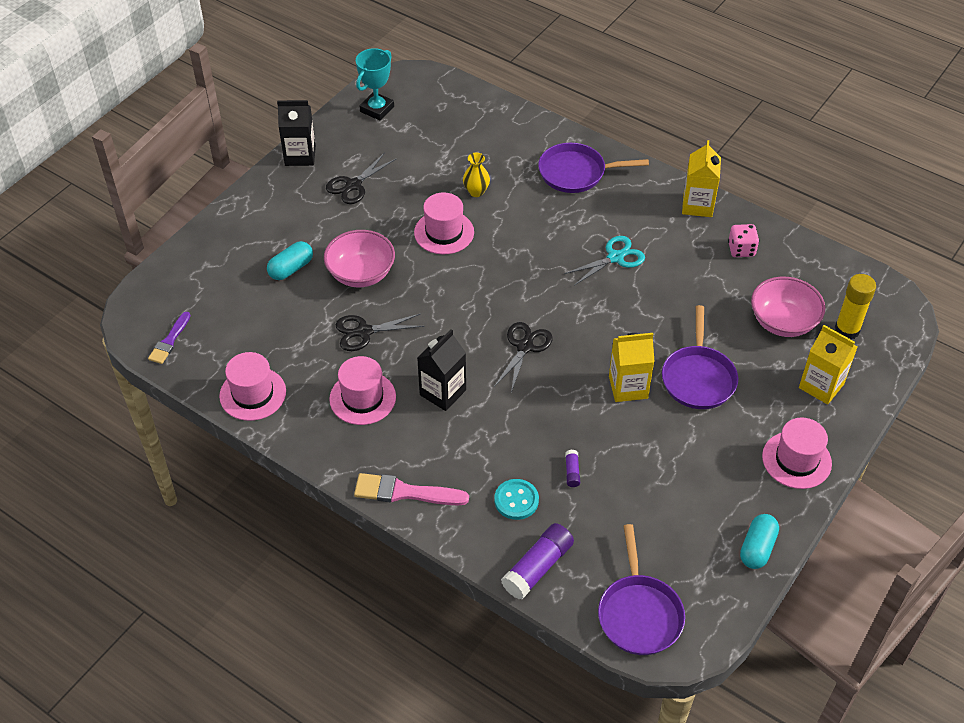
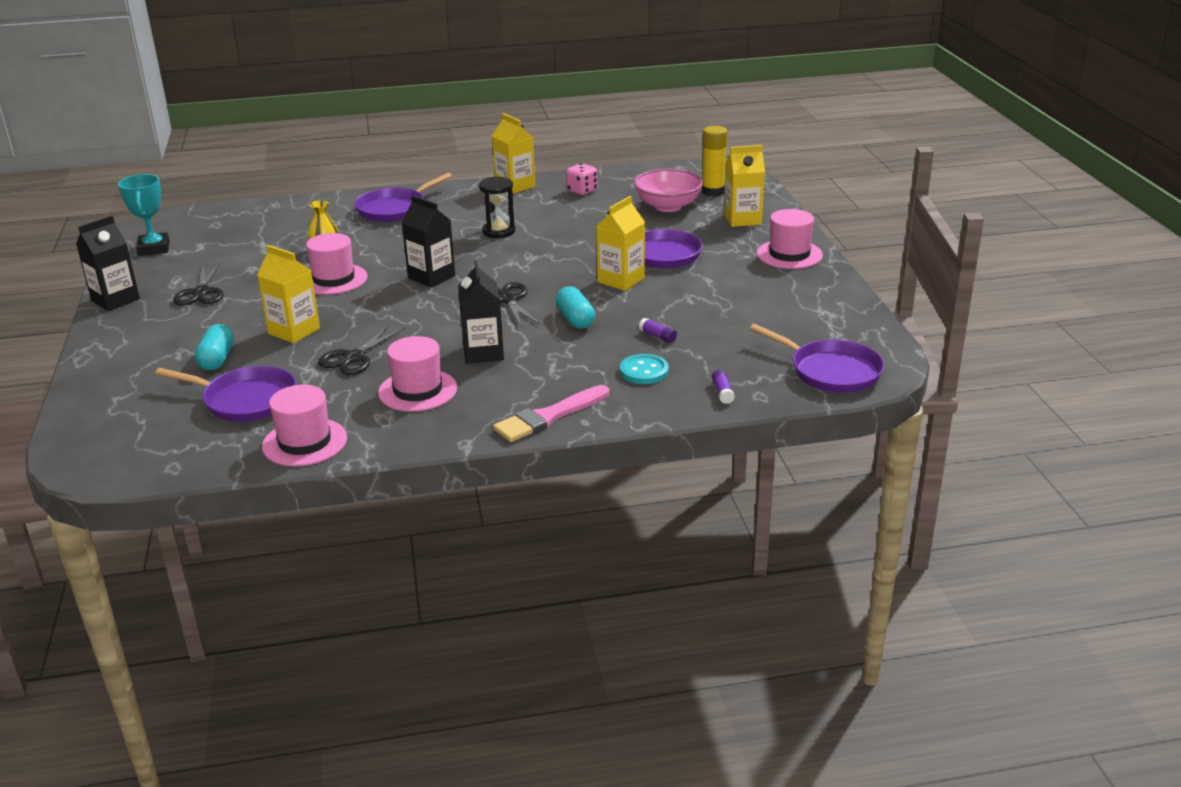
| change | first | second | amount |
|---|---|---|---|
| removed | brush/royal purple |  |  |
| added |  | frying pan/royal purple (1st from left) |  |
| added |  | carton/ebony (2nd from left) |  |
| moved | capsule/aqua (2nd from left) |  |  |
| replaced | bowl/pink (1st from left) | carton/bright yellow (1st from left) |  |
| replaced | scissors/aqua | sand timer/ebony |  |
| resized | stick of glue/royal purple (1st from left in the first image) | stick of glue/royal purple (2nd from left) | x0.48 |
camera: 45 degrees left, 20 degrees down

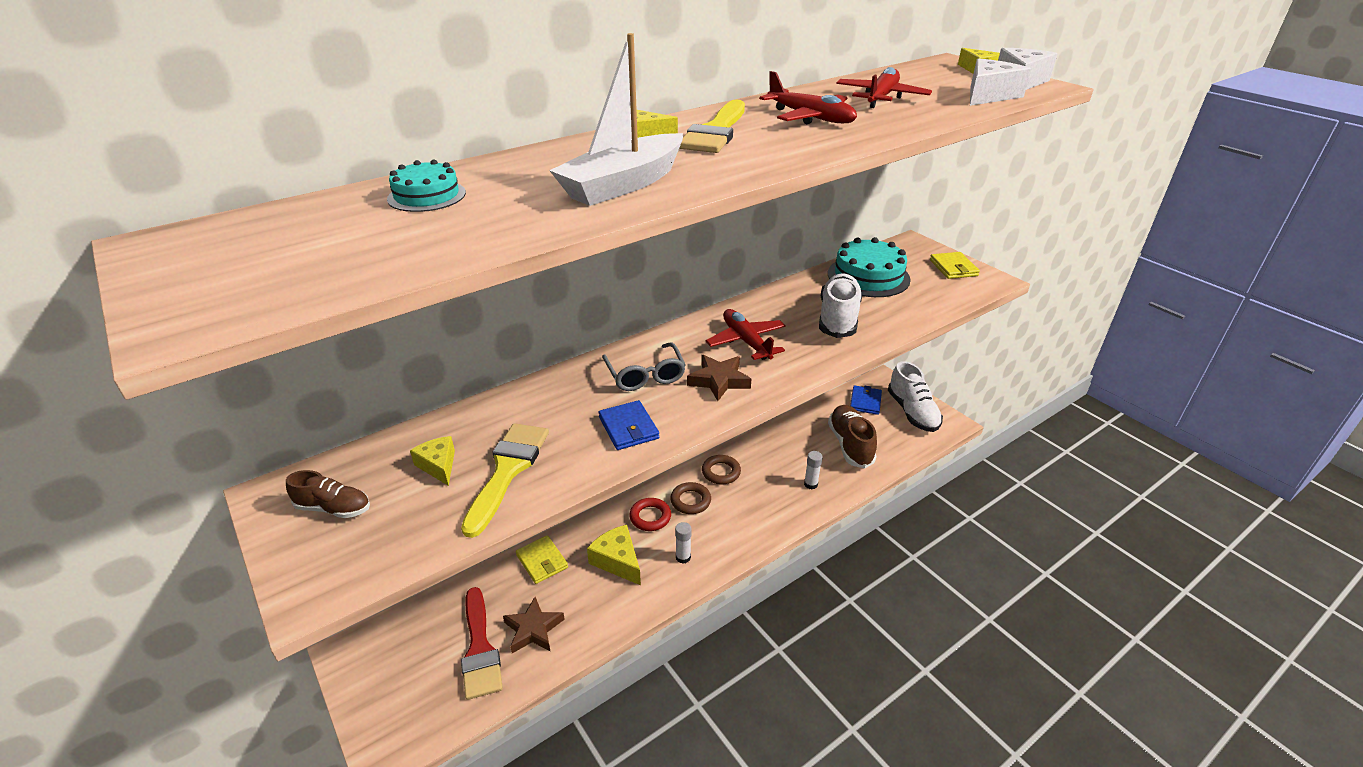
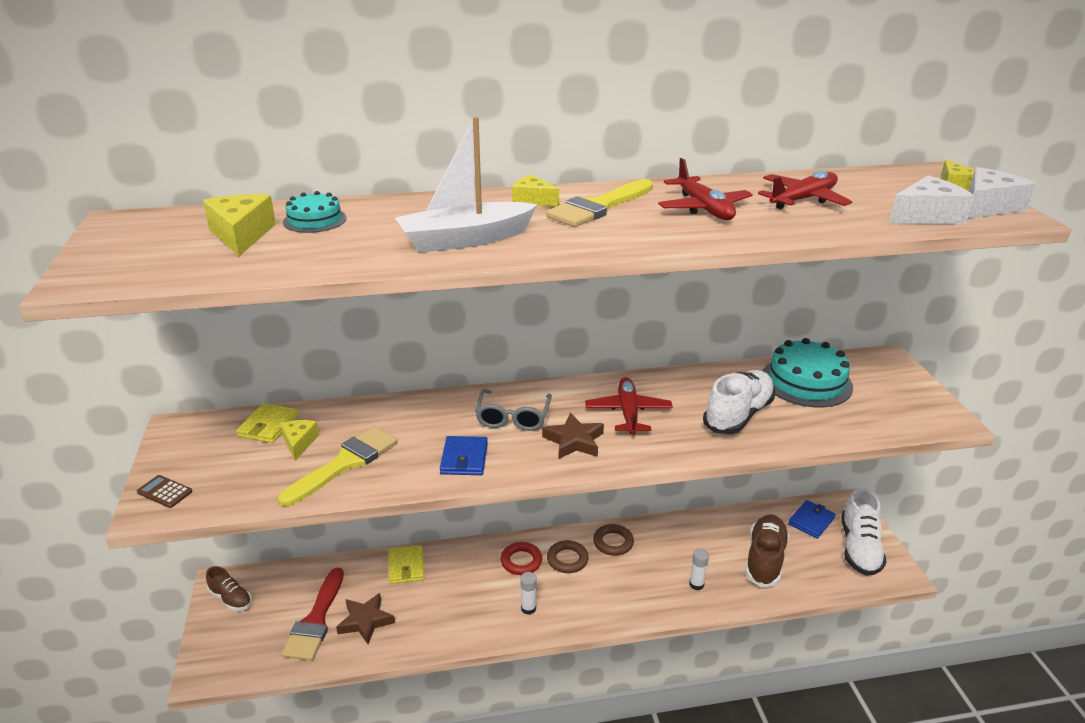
| change | first | second | amount |
|---|---|---|---|
| added |  | adding machine/brown |  |
| moved | shoe/brown (1st from left) |  |  |
| moved | cheese/bright yellow (2nd from left in the first image) | cheese/bright yellow (1st from left) |  |
| moved | wallet/bright yellow (2nd from left in the first image) | wallet/bright yellow (1st from left) |  |
camera: 25 degrees right, 5 degrees down

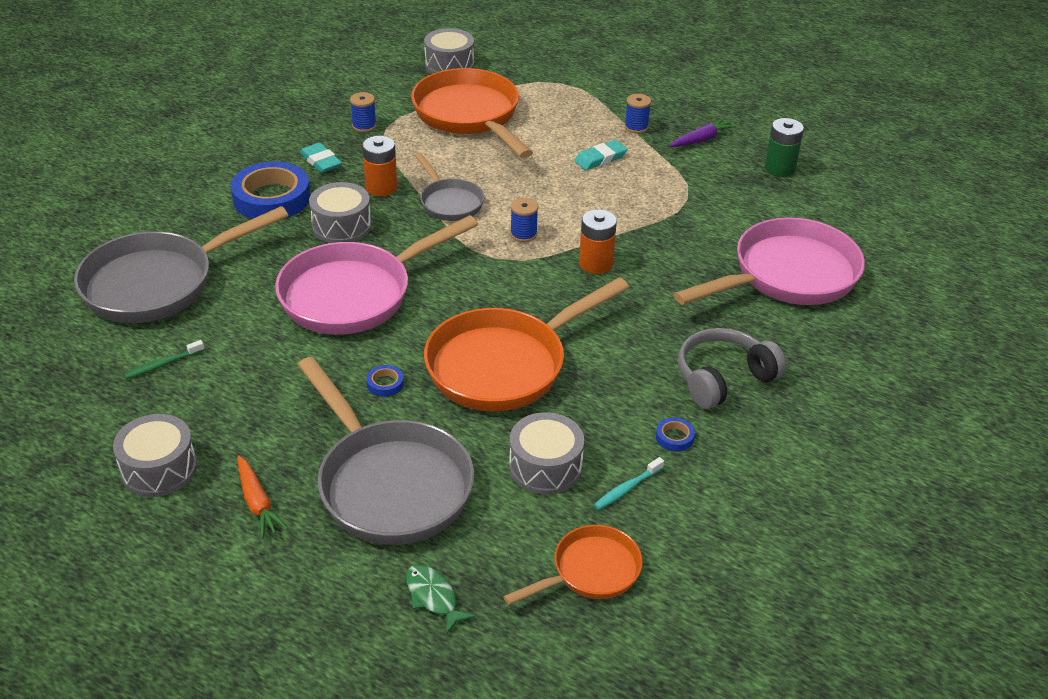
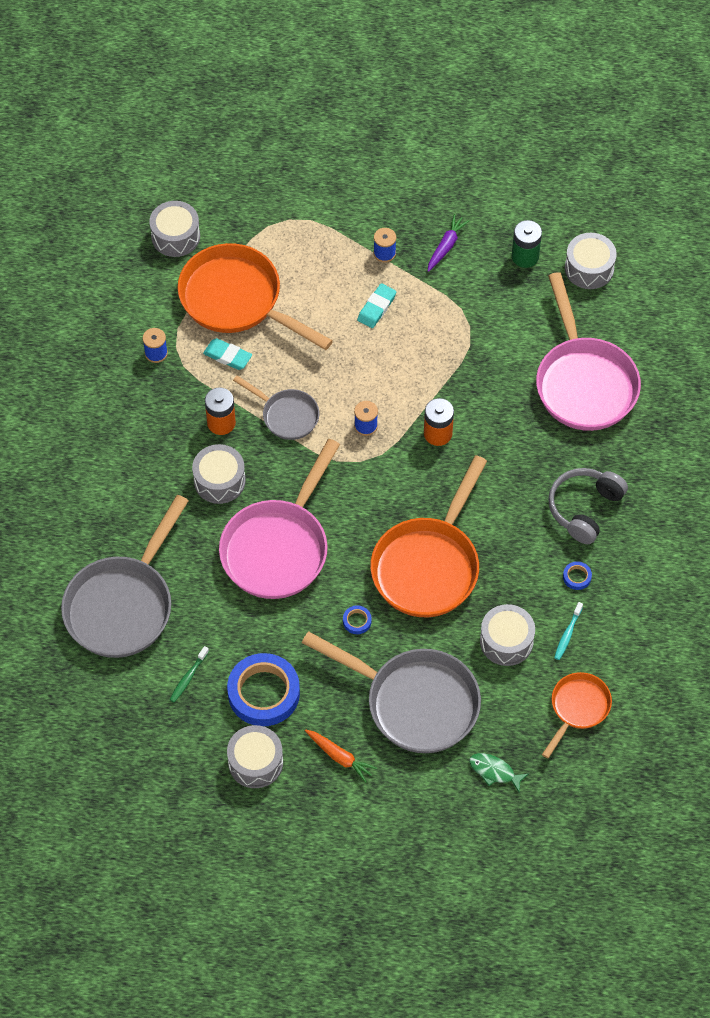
| change | first | second | amount |
|---|---|---|---|
| added |  | snare drum/ash-grey (5th from left) |  |
| moved | tape/blue (1st from left) |  |  |
| moved | pencil eraser/aqua (1st from left) |  |  |
| turned | frying pan/pink (2nd from left) |  | 135 degrees clockwise |
camera: 25 degrees left, 20 degrees up

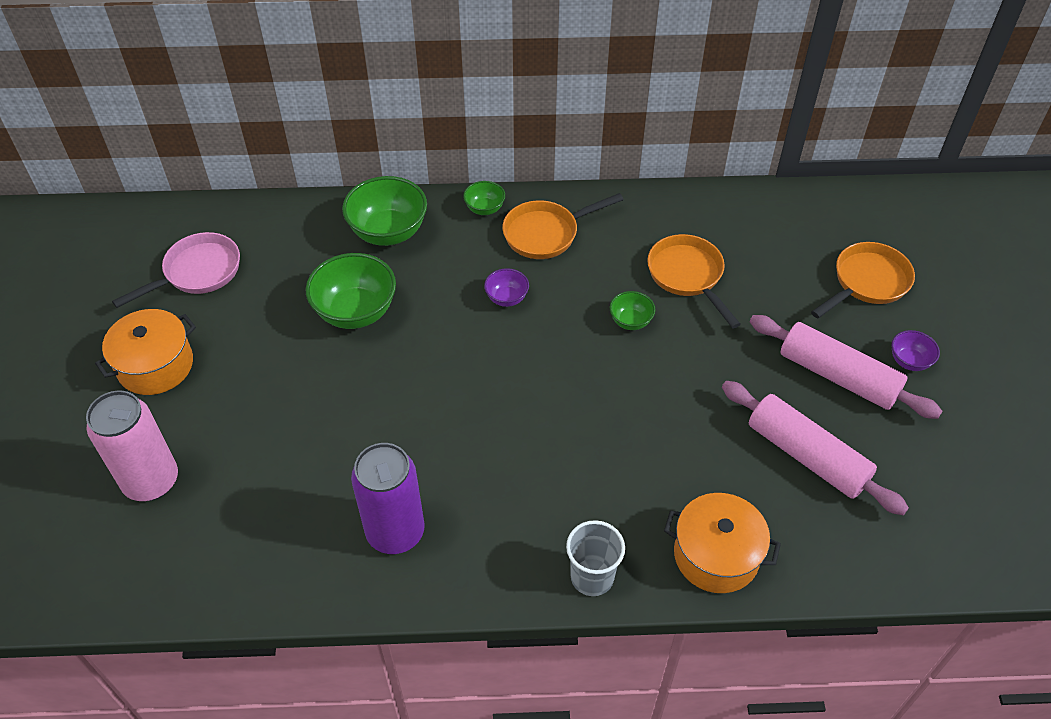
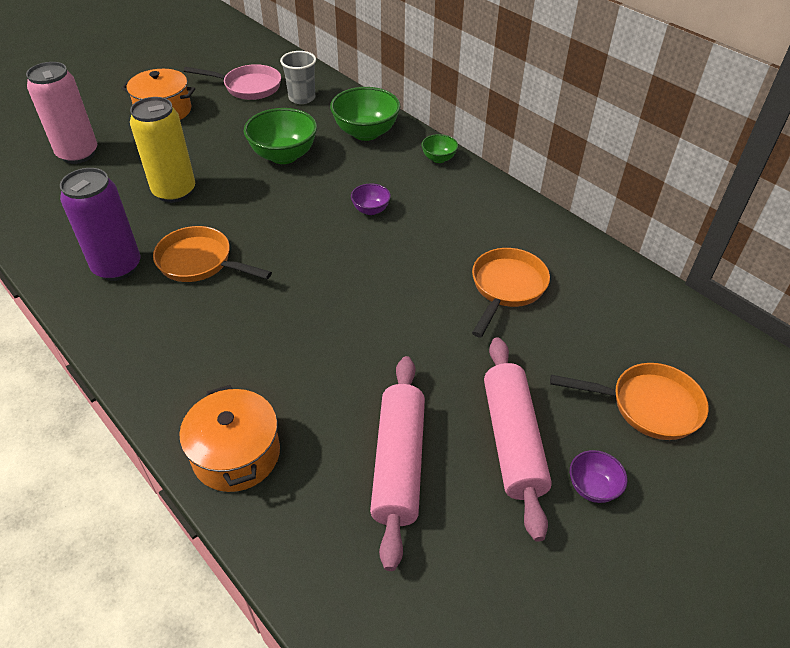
| change | first | second | amount |
|---|---|---|---|
| removed | bowl/emerald (4th from left) |  |  |
| added |  | can/bright yellow |  |
| moved | frying pan/orange (1st from left) |  |  |
| moved | beaker/ash-grey |  |  |
camera: 50 degrees right, 5 degrees down

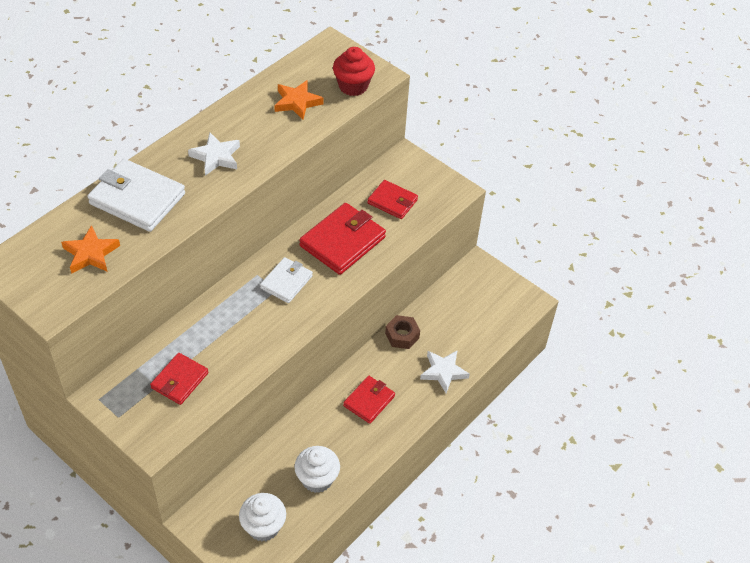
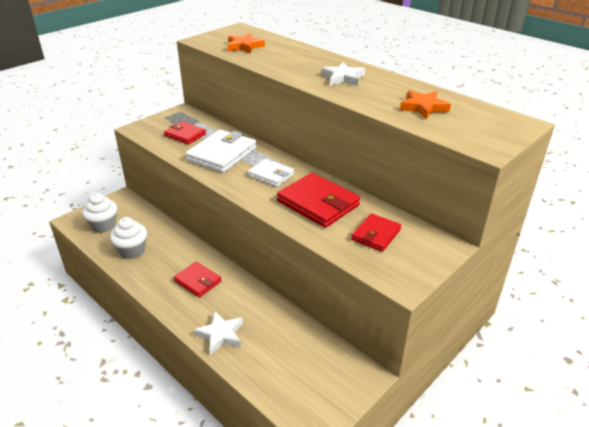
| change | first | second | amount |
|---|---|---|---|
| removed | muffin/crimson |  |  |
| removed | hexagon nut/brown |  |  |
| moved | wallet/snow-white (1st from left) |  |  |
camera: 95 degrees right, 15 degrees down

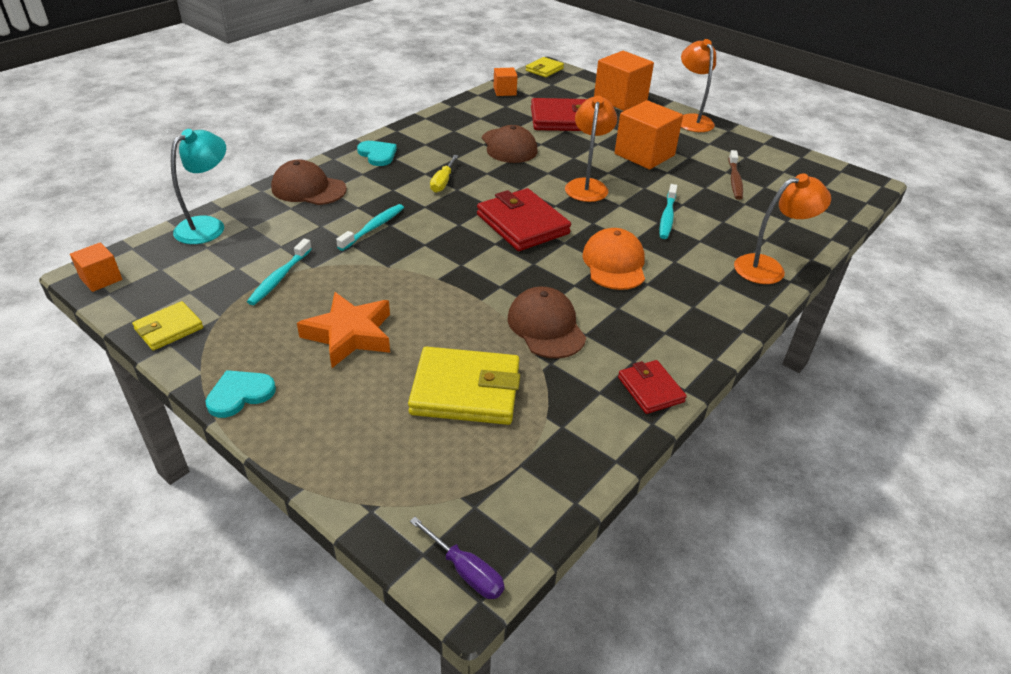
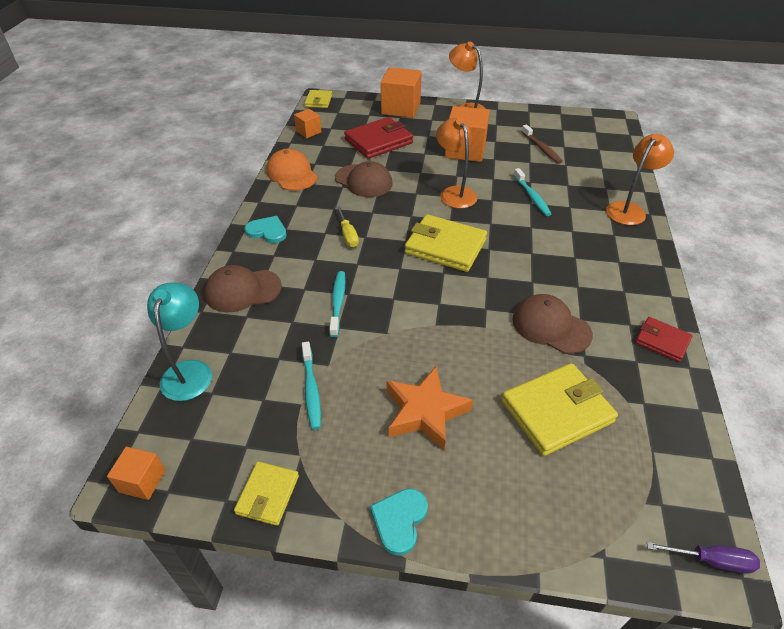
| change | first | second | amount |
|---|---|---|---|
| moved | cap/orange |  |  |
| recoloured | wallet/crimson (1st from left) | wallet/bright yellow (3rd from left) |  |
camera: 30 degrees left, 5 degrees up

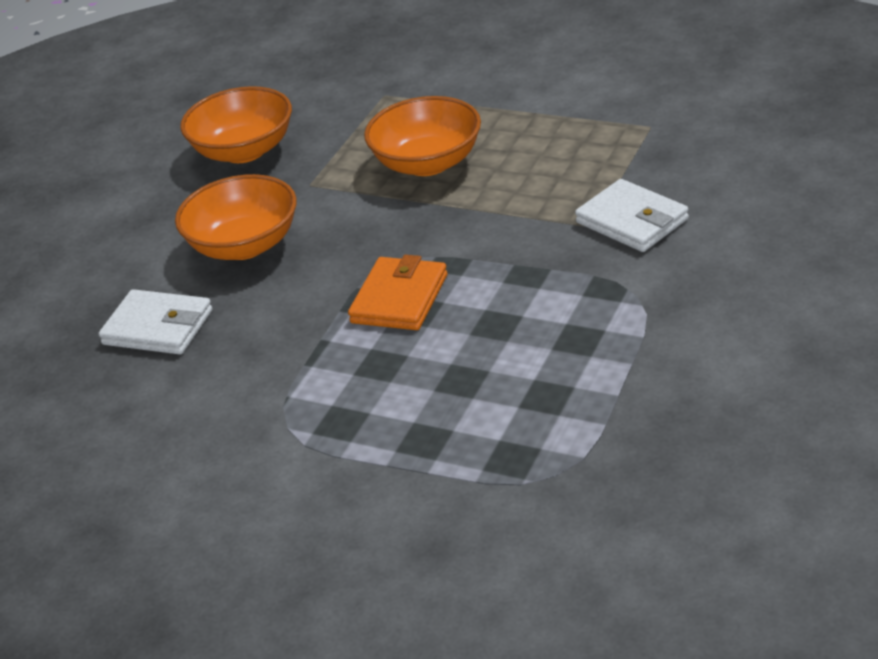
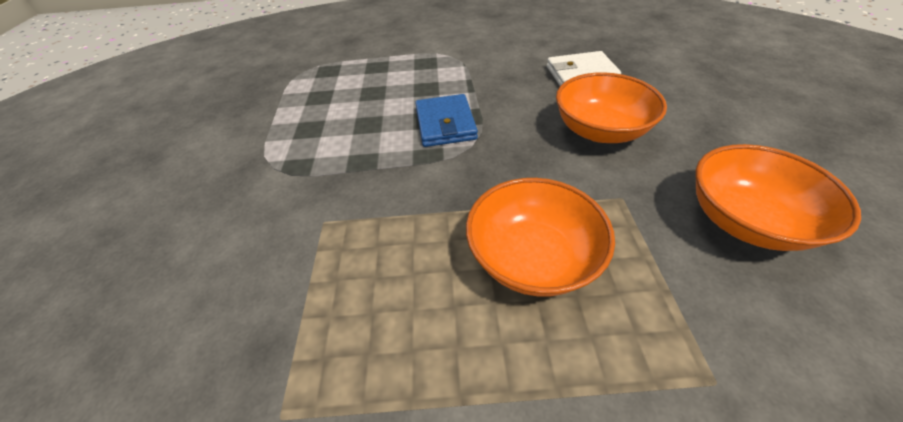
| change | first | second | amount |
|---|---|---|---|
| removed | wallet/snow-white (2nd from left) |  |  |
| recoloured | wallet/orange | wallet/blue |  |
camera: 150 degrees right, 10 degrees up

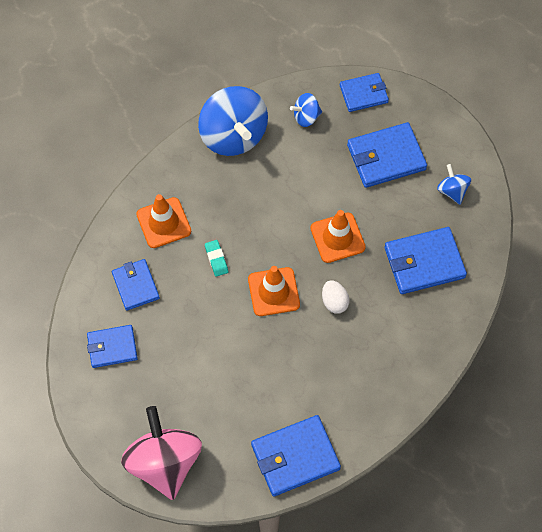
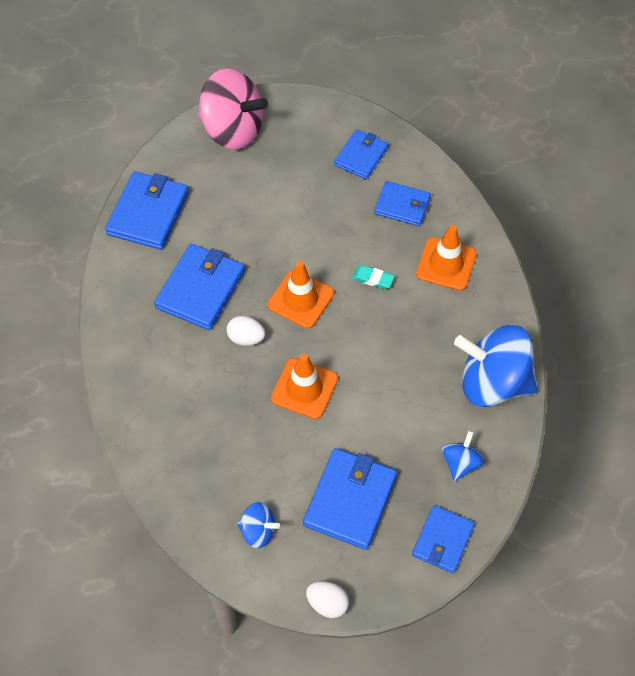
| change | first | second | amount |
|---|---|---|---|
| added |  | egg shape/snow-white (2nd from left) |  |
| moved | wallet/blue (6th from left in the first image) | wallet/blue (2nd from left) |  |
camera: 130 degrees right, 5 degrees down

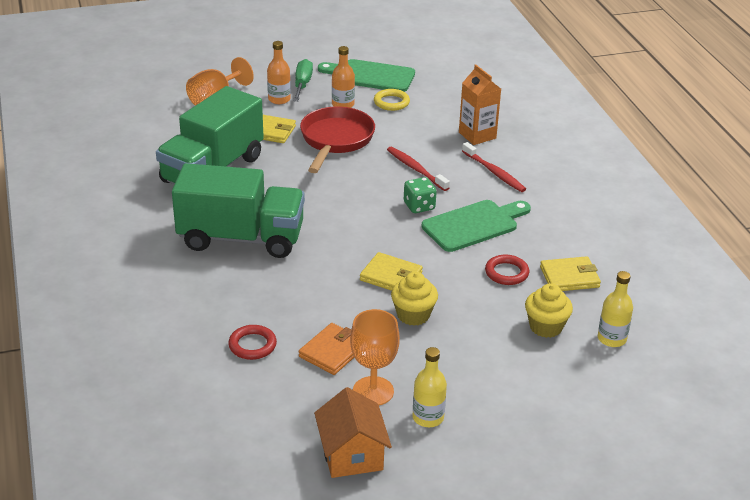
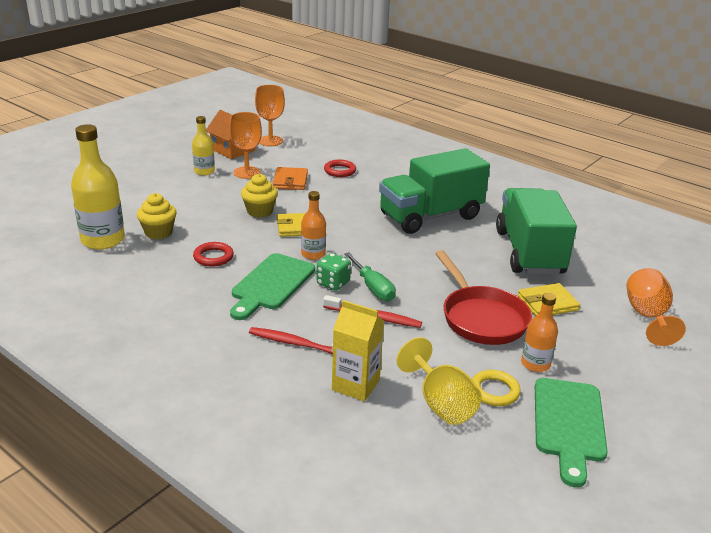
| change | first | second | amount |
|---|---|---|---|
| removed | wallet/bright yellow (3rd from left) |  |  |
| added |  | wine glass/orange (2nd from left) |  |
| added |  | wine glass/bright yellow |  |
| moved | flask/orange (1st from left) |  |  |
| moved | hand screwdriver/emerald |  |  |
| recoloured | carton/orange | carton/bright yellow |  |
| turned | bread board/emerald (1st from left in the first image) | bread board/emerald (2nd from left) | 120 degrees clockwise |
| resized | flask/bright yellow (2nd from left in the first image) | flask/bright yellow (1st from left) | x1.77 |
camera: 145 degrees right, 5 degrees down

